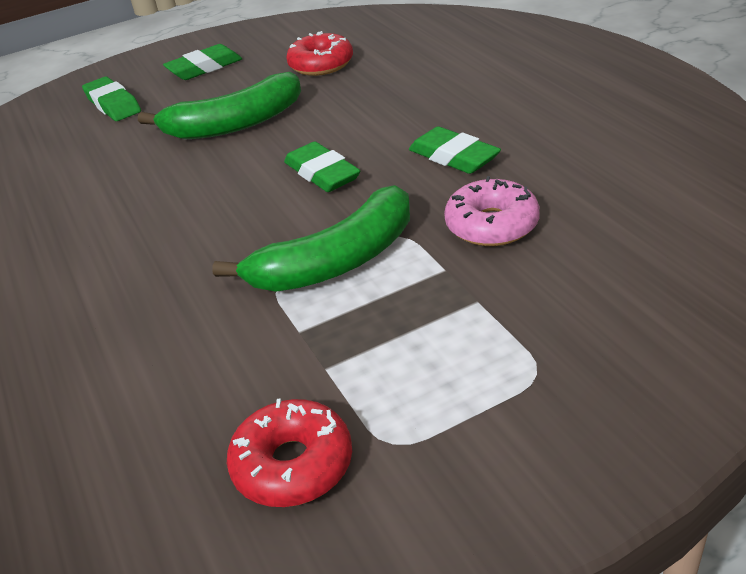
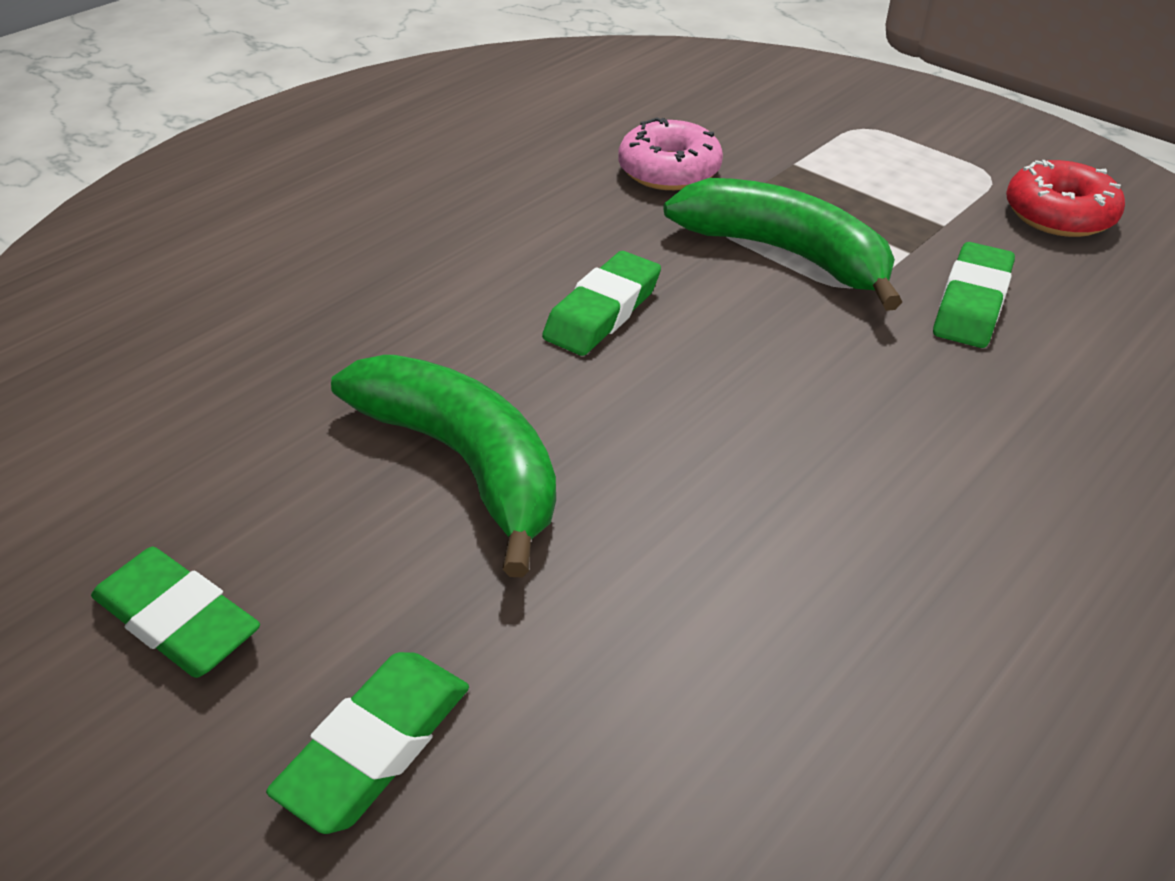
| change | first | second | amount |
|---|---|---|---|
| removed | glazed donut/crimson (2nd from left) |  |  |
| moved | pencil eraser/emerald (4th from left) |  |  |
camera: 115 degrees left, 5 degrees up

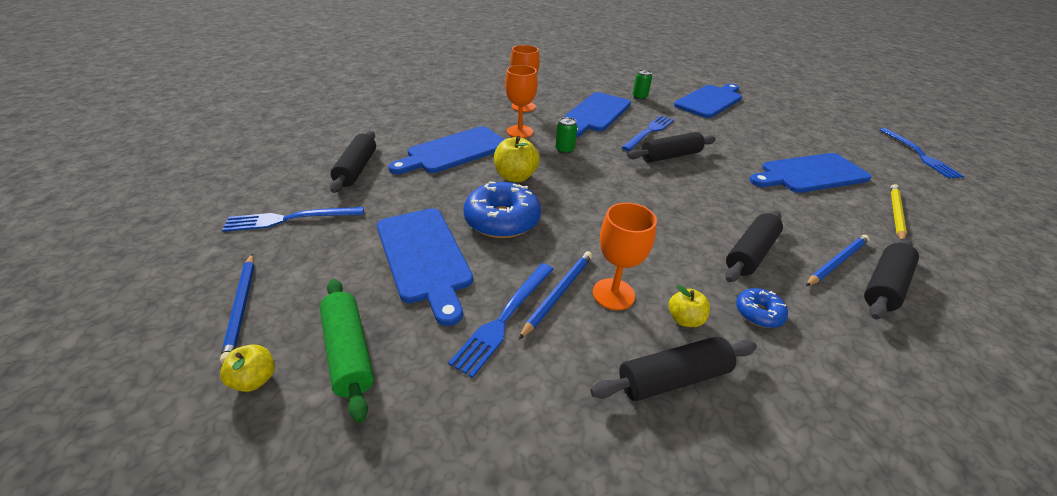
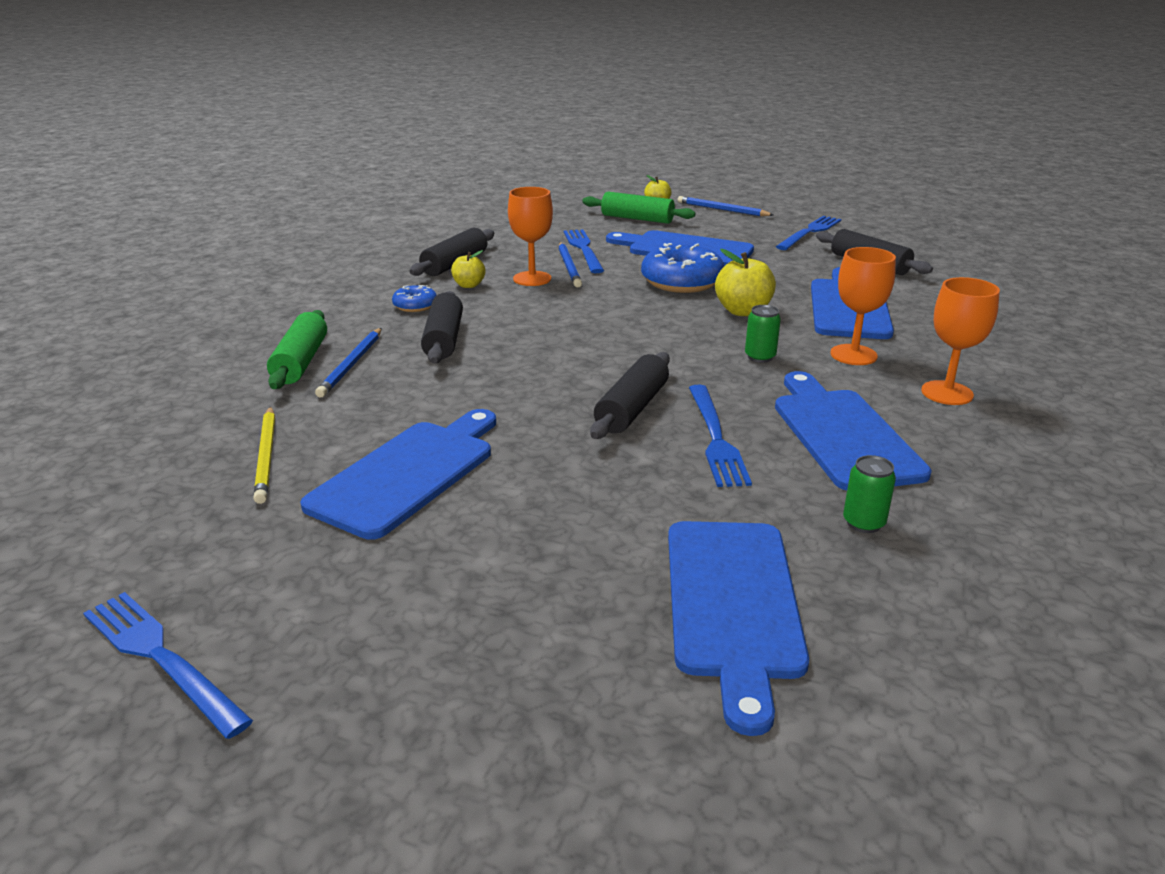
| change | first | second | amount |
|---|---|---|---|
| recoloured | rolling pin/ebony (5th from left) | rolling pin/emerald (1st from left) |  |
camera: 140 degrees right, 10 degrees down

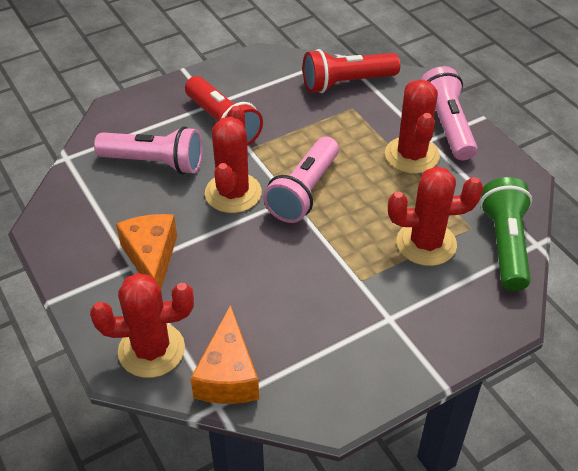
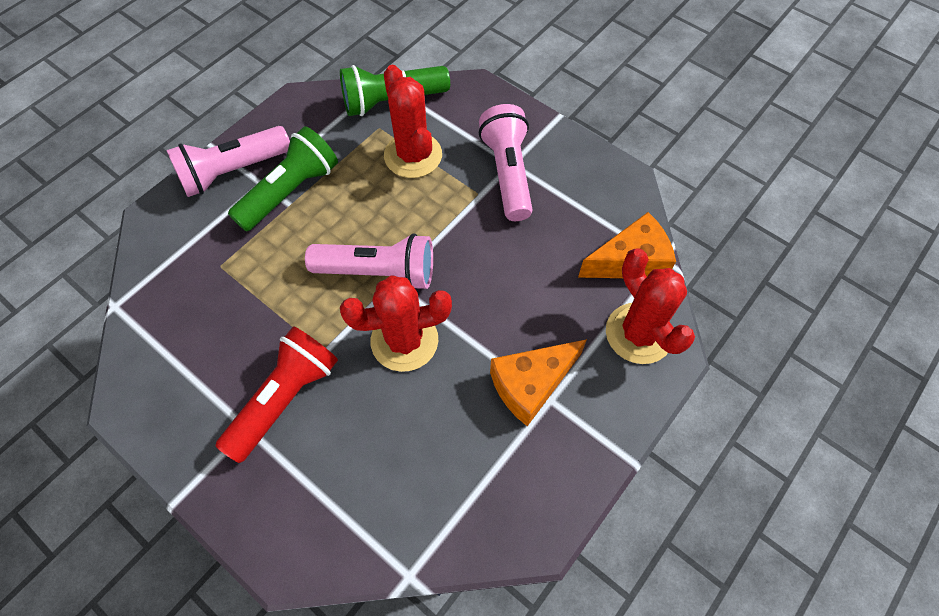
| change | first | second | amount |
|---|---|---|---|
| removed | pocket torch/crimson (2nd from left) |  |  |
| moved | pocket torch/pink (1st from left in the first image) | pocket torch/pink (3rd from left) |  |
| replaced | cactus/crimson (3rd from left) | pocket torch/emerald (1st from left) |  |
camera: 110 degrees left, 15 degrees up

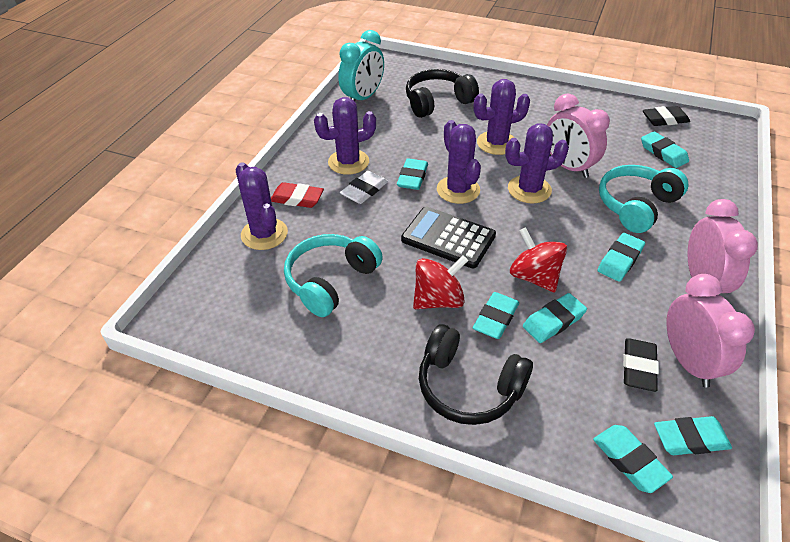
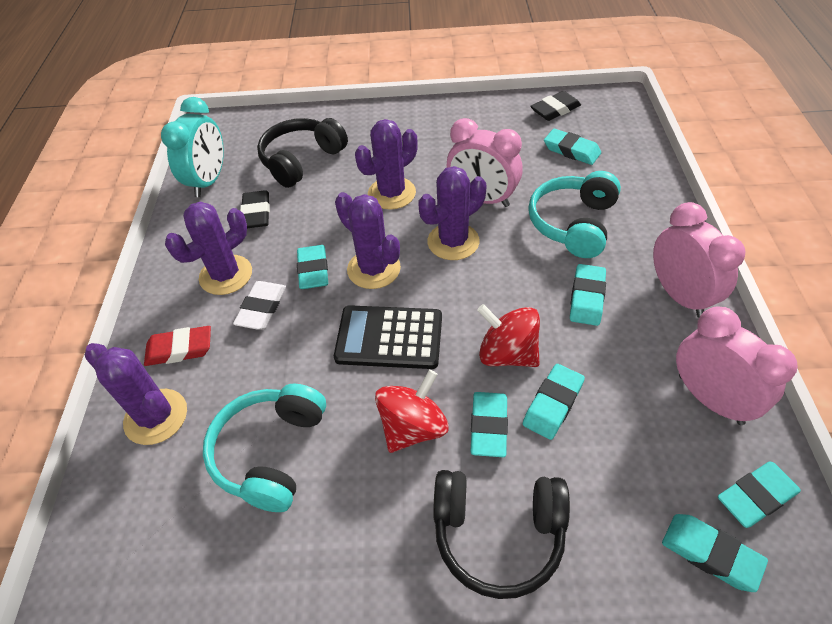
| change | first | second | amount |
|---|---|---|---|
| moved | pencil eraser/ebony (1st from left) |  |  |
camera: 20 degrees left, 5 degrees up

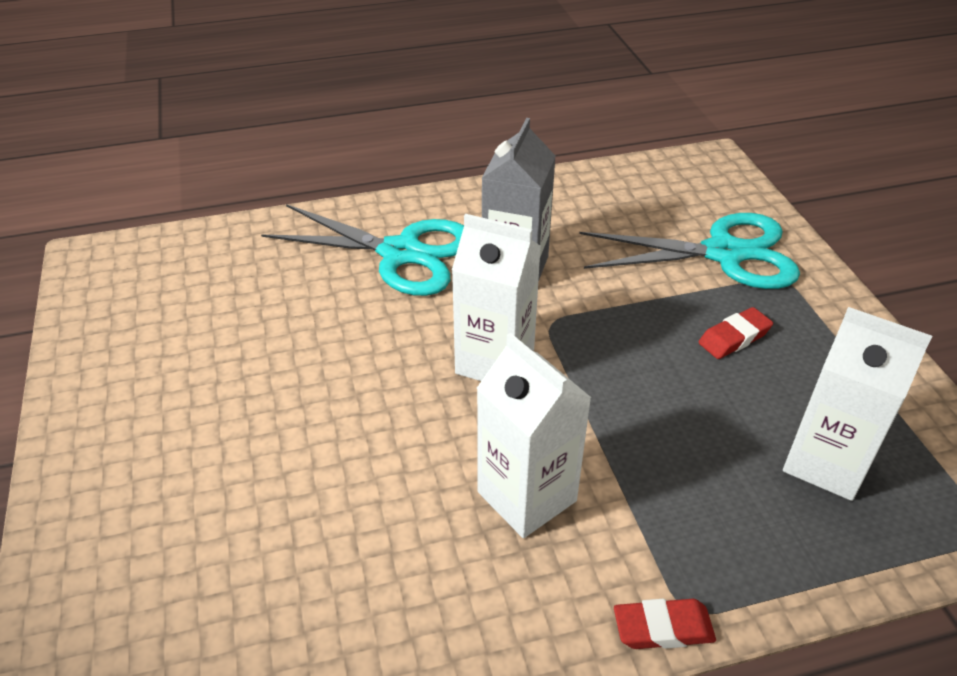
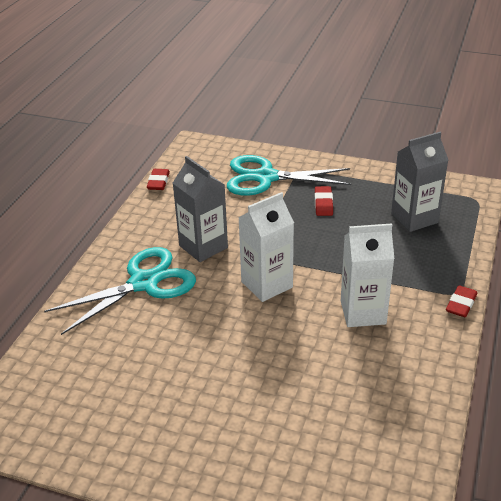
| change | first | second | amount |
|---|---|---|---|
| added |  | pencil eraser/crimson (1st from left) |  |
| recoloured | carton/snow-white (3rd from left) | carton/ash-grey (2nd from left) |  |
| turned | scissors/aqua (2nd from left) |  | 120 degrees counterclockwise |
camera: 55 degrees left, 5 degrees down

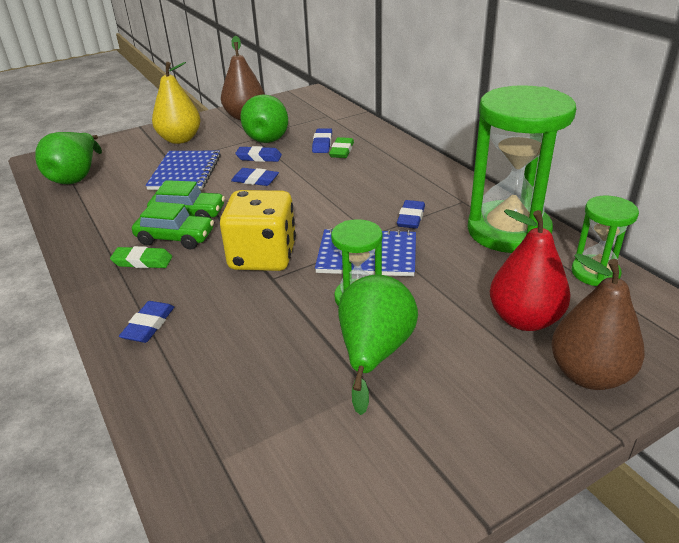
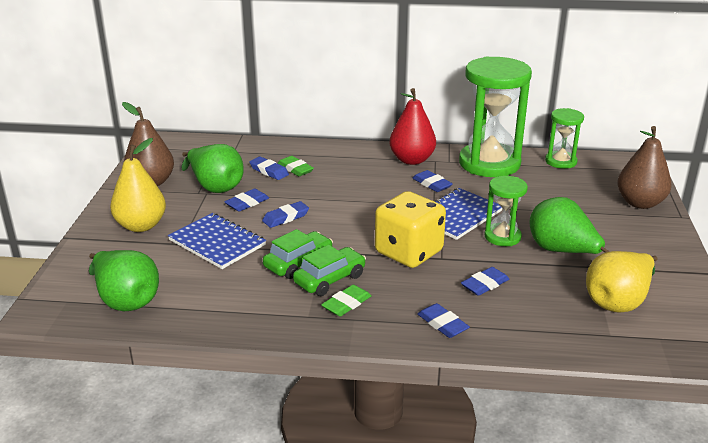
| change | first | second | amount |
|---|---|---|---|
| added |  | pencil eraser/blue (6th from left) |  |
| added |  | pear/bright yellow (2nd from left) |  |
| moved | pear/crimson |  |  |
camera: 55 degrees left, 5 degrees down

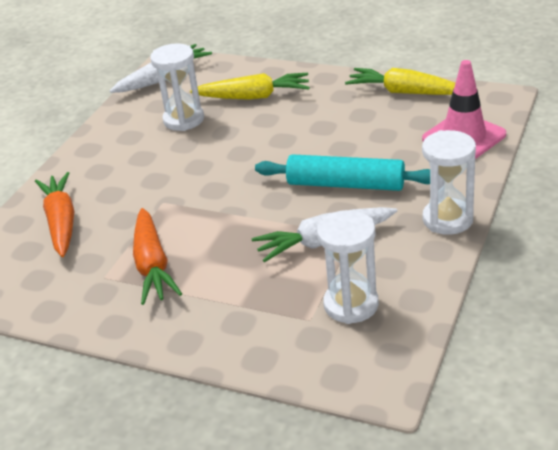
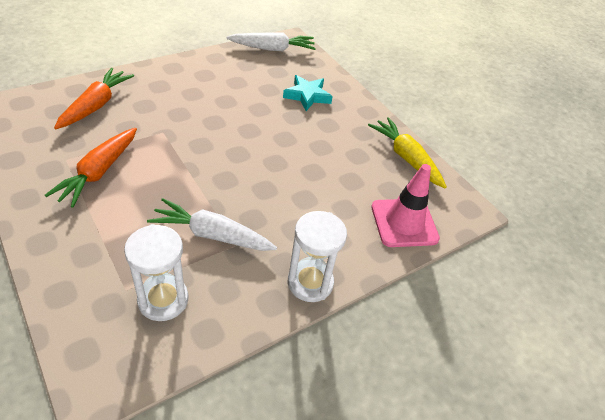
| change | first | second | amount |
|---|---|---|---|
| removed | sand timer/snow-white (1st from left) |  |  |
| removed | rolling pin/aqua |  |  |
| replaced | toy carrot/bright yellow (1st from left) | five-pointed star/aqua |  |
camera: 25 degrees right, 10 degrees up

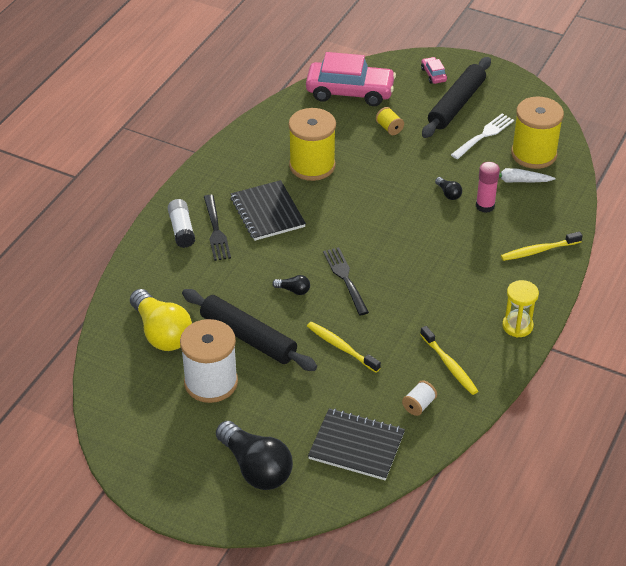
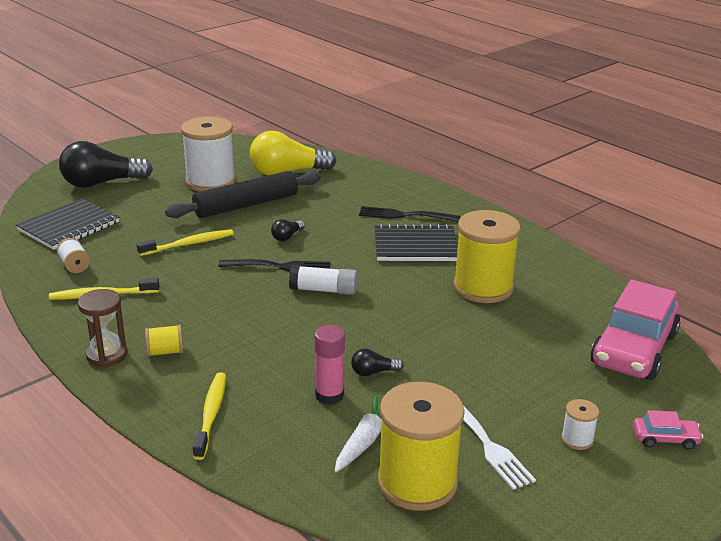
| change | first | second | amount |
|---|---|---|---|
| moved | stick of glue/snow-white |  |  |
| moved | reel of thread/bright yellow (2nd from left in the first image) | reel of thread/bright yellow (1st from left) |  |
| replaced | rolling pin/ebony (2nd from left) | reel of thread/snow-white (3rd from left) |  |
| recoloured | sand timer/bright yellow | sand timer/brown |  |
camera: 110 degrees right, 15 degrees down

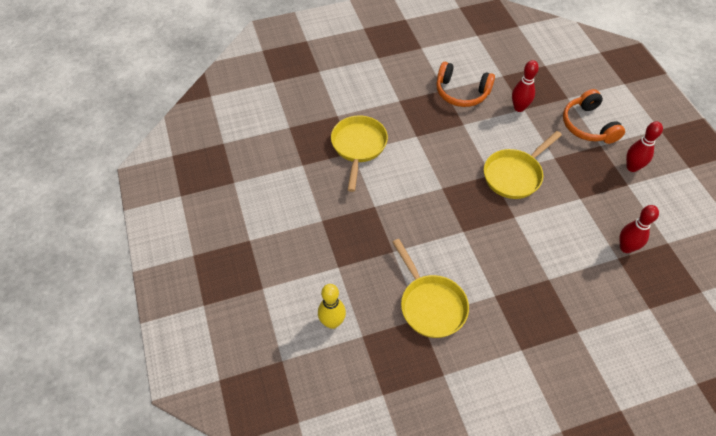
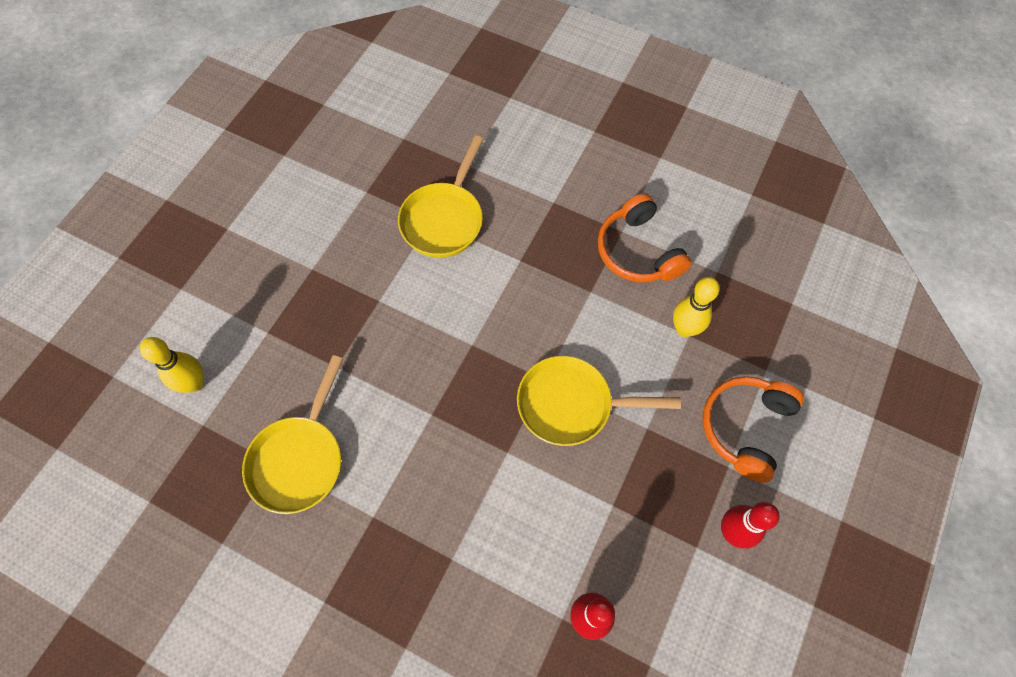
| change | first | second | amount |
|---|---|---|---|
| recoloured | skittle/crimson (1st from left) | skittle/bright yellow (2nd from left) |  |
| turned | frying pan/bright yellow (1st from left in the first image) | frying pan/bright yellow (2nd from left) | 150 degrees clockwise |
camera: 45 degrees right, 10 degrees up

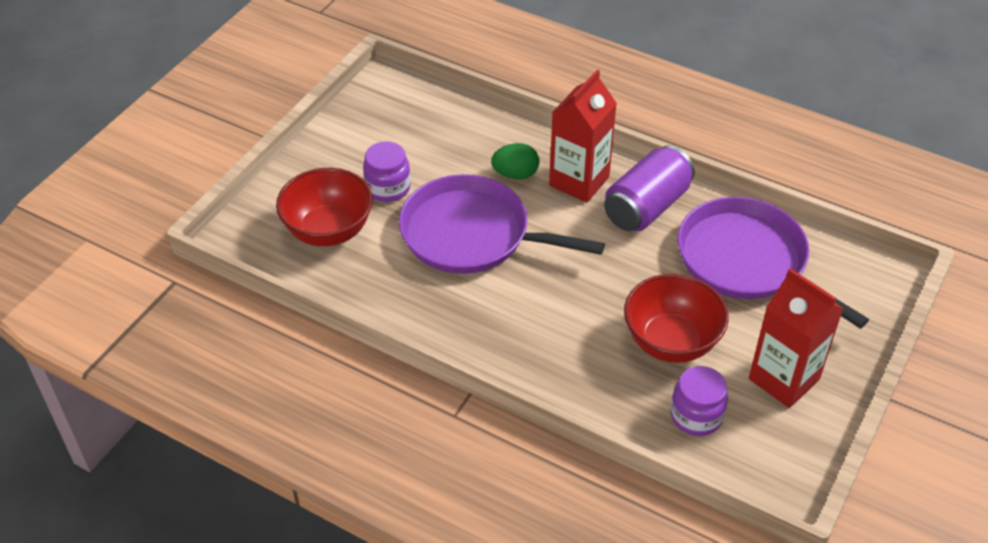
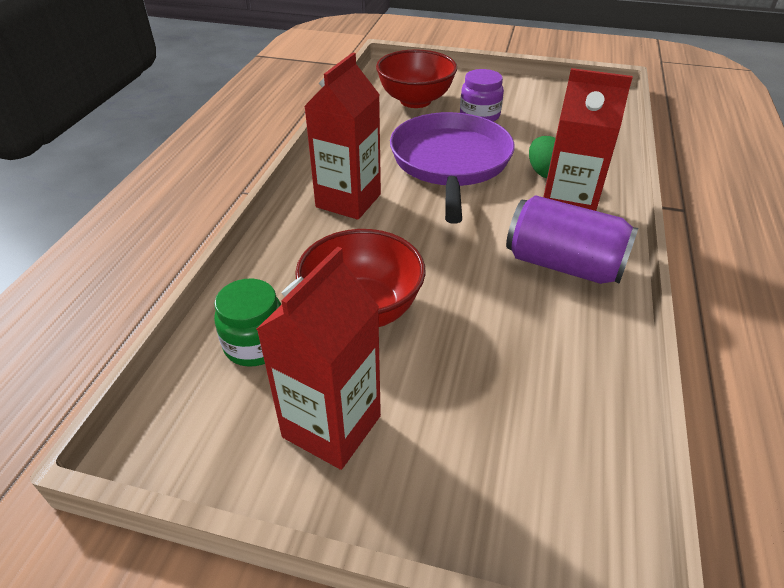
| change | first | second | amount |
|---|---|---|---|
| removed | frying pan/royal purple (2nd from left) |  |  |
| added |  | carton/crimson (2nd from left) |  |
| recoloured | preserve jar/royal purple (2nd from left) | preserve jar/emerald |  |
camera: 75 degrees right, 5 degrees down

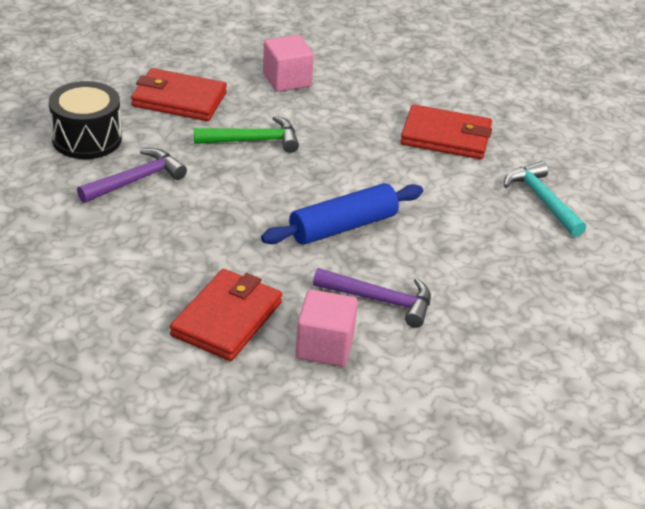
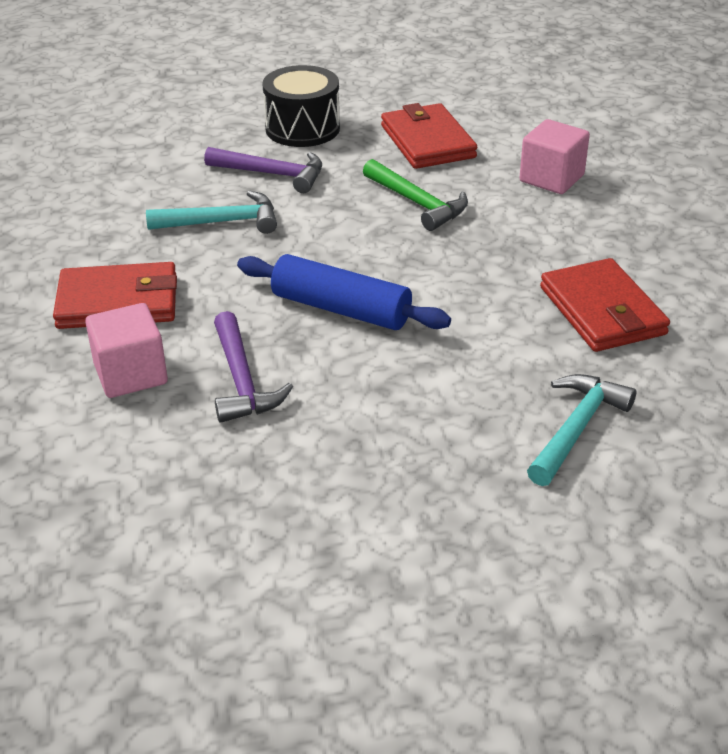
| change | first | second | amount |
|---|---|---|---|
| added |  | carpenter's hammer/aqua (1st from left) |  |
camera: 60 degrees right, 0 degrees up

